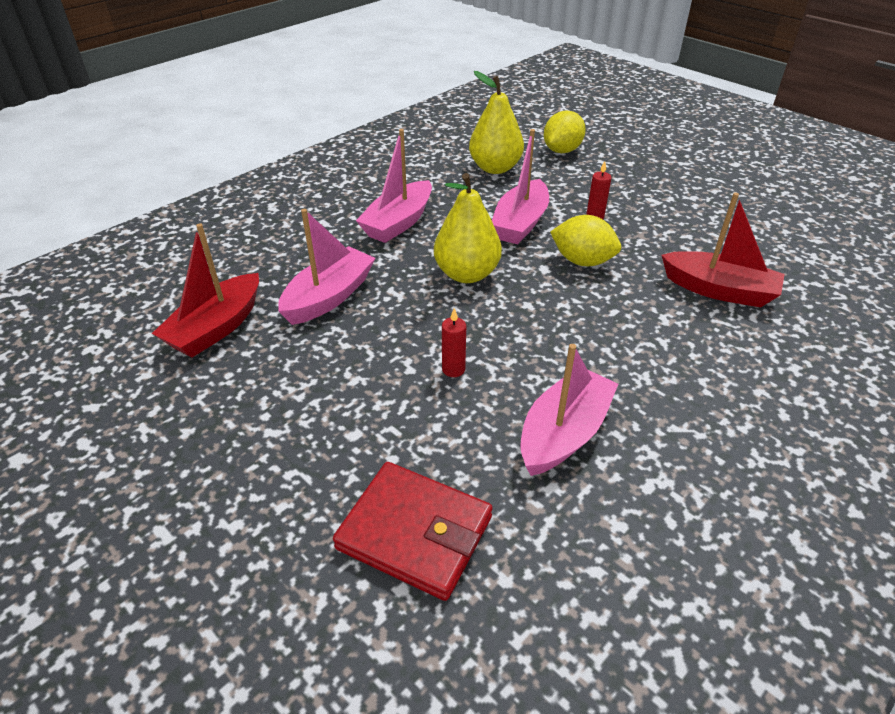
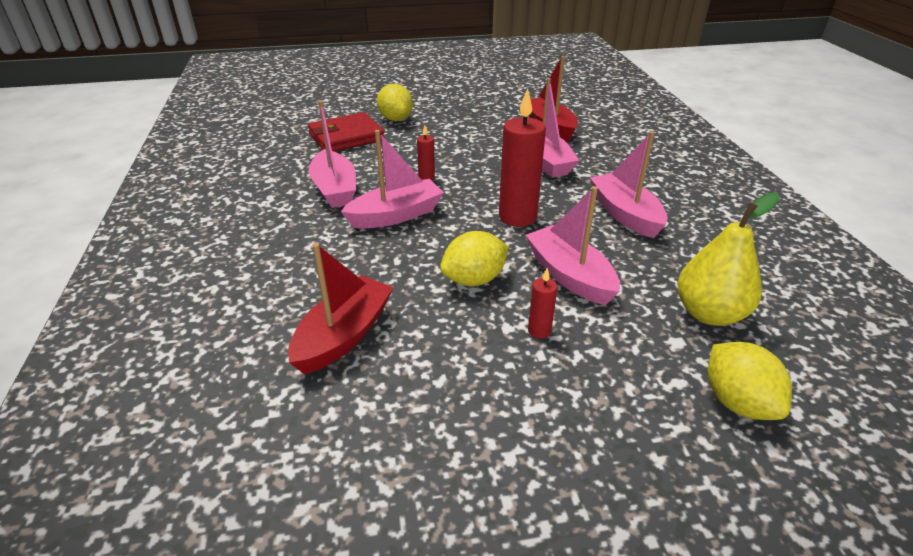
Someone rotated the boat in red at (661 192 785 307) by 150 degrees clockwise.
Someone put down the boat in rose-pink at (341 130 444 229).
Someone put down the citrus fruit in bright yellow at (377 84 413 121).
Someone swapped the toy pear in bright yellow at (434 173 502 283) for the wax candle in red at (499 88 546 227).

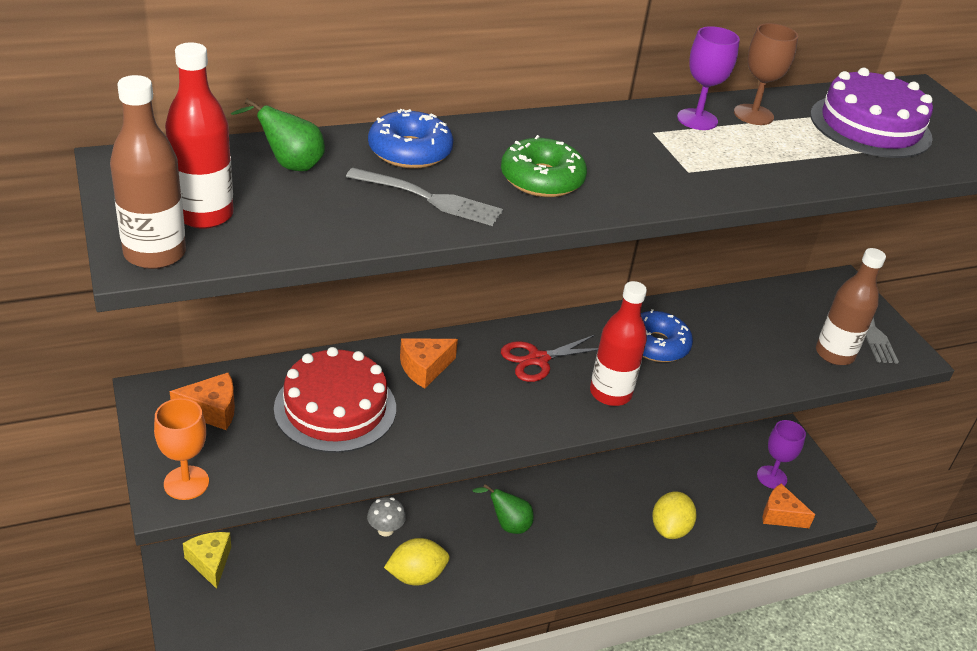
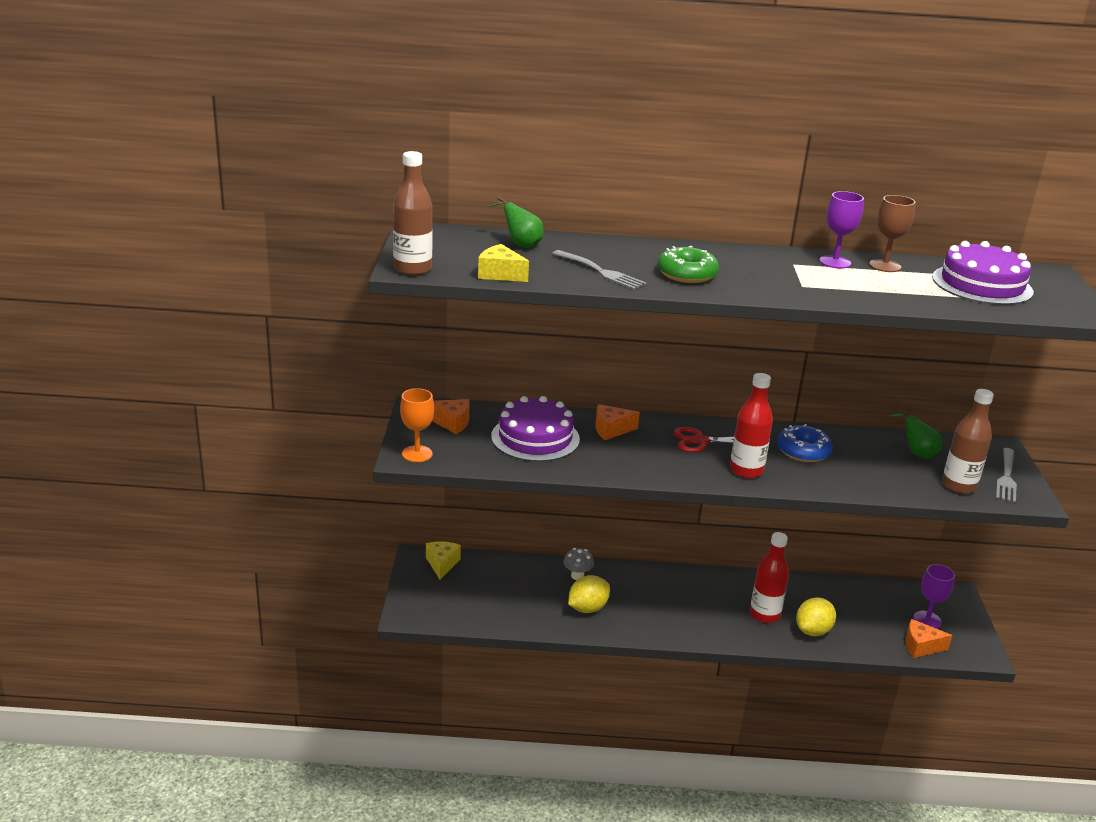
Someone put down the piece of cheese in bright yellow at (478 244 529 282).
Someone repainted the gateau in red at (274 347 396 453), which became the gateau in purple at (491 396 580 462).
Someone rotated the citrus fruit in bright yellow at (384 538 449 586) by 45 degrees counterclockwise.
Someone carried the flask in red from (165 42 233 229) to (750 532 789 623).
Someone carried the toy pear in leaf-green from (472 484 534 534) to (889 409 942 459).
Someone rotated the piece of cheese in orange-coloured at (763 484 815 528) by 45 degrees counterclockwise.
Someone took away the doughnut in royal blue at (368 109 454 168).

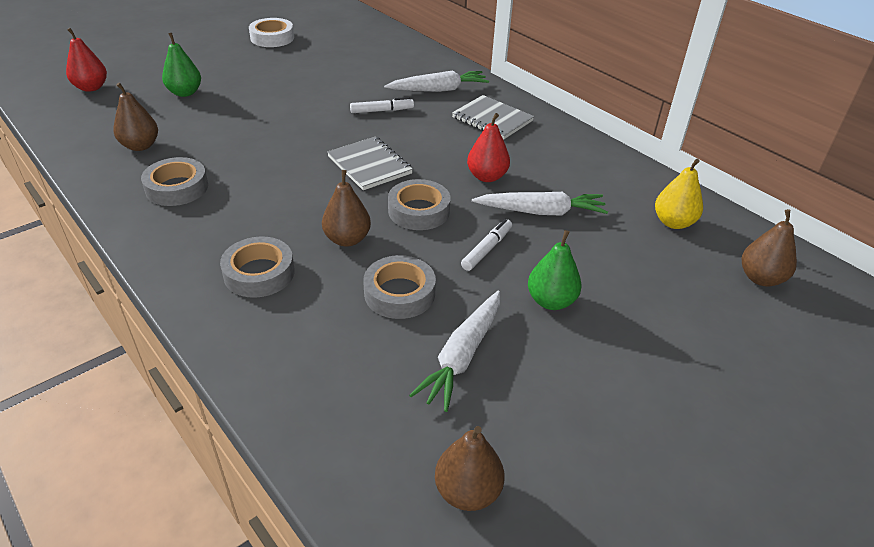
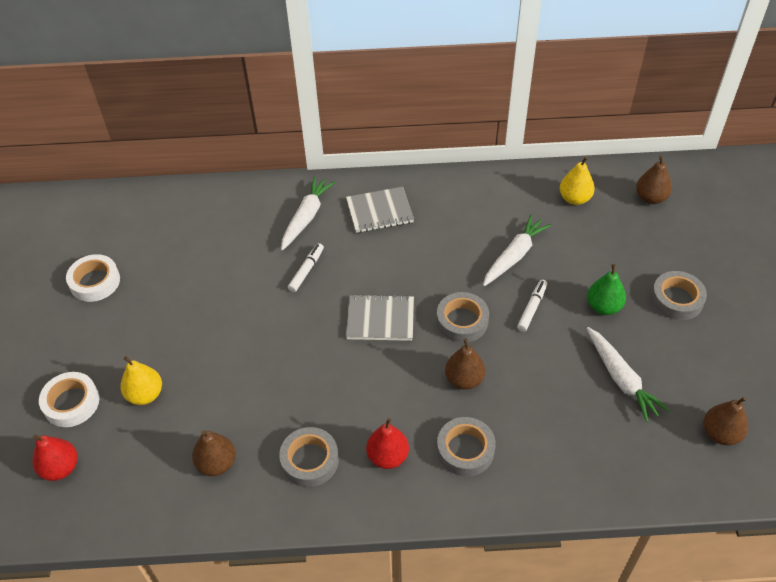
Someone put down the tape in pure white at (39 372 99 427).
Someone repainted the toy pear in leaf-green at (162 33 201 97), which became the toy pear in bright yellow at (121 357 162 405).
Someone carried the toy pear in red from (467 113 510 182) to (366 418 409 469).
Someone rotated the marker pen in pure white at (461 219 512 271) by 45 degrees clockwise.
Someone carried the tape in grey from (363 255 436 319) to (651 271 707 320).

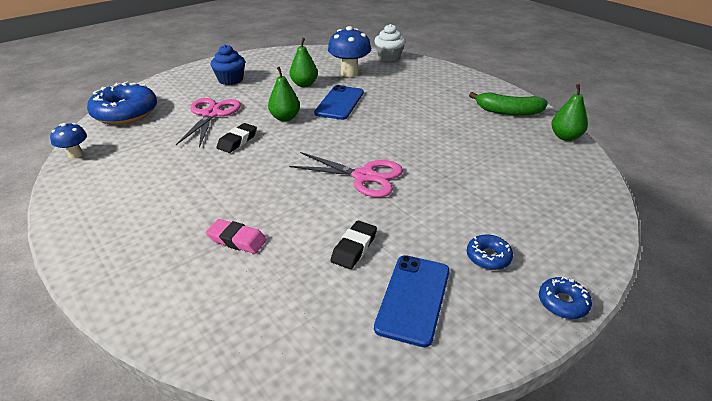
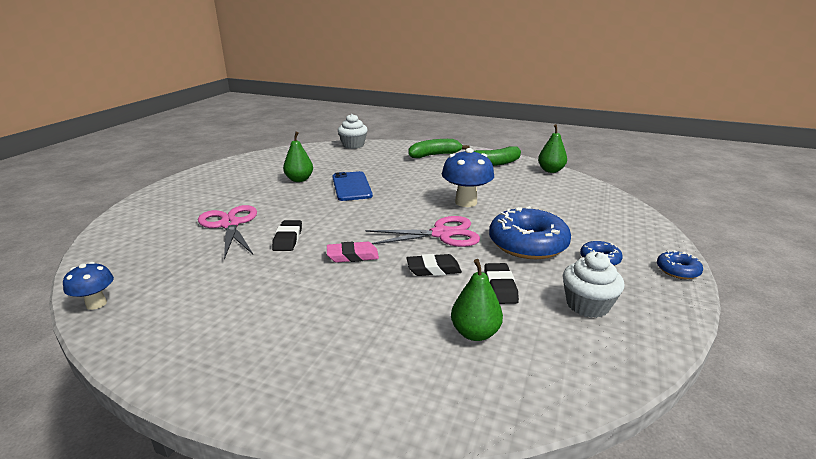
Someone carried the gum eraser in rose-pink from (206 219 267 254) to (327 242 379 263).
Someone put down the gum eraser in black at (407 254 462 276).
Someone put down the banana fruit in leaf-green at (408 139 469 158).
Someone carried the toadstool in royal blue from (328 26 371 77) to (442 148 494 207).
Someone carried the toy pear in leaf-green from (268 67 300 121) to (451 259 503 341).
Someone carried the doughnut in royal blue from (87 82 157 125) to (489 206 571 259).
Someone swapped the phone in royal blue at (374 255 450 347) for the fairy cake in pure white at (563 252 625 318).
Someone took away the fairy cake in royal blue at (211 45 245 85).

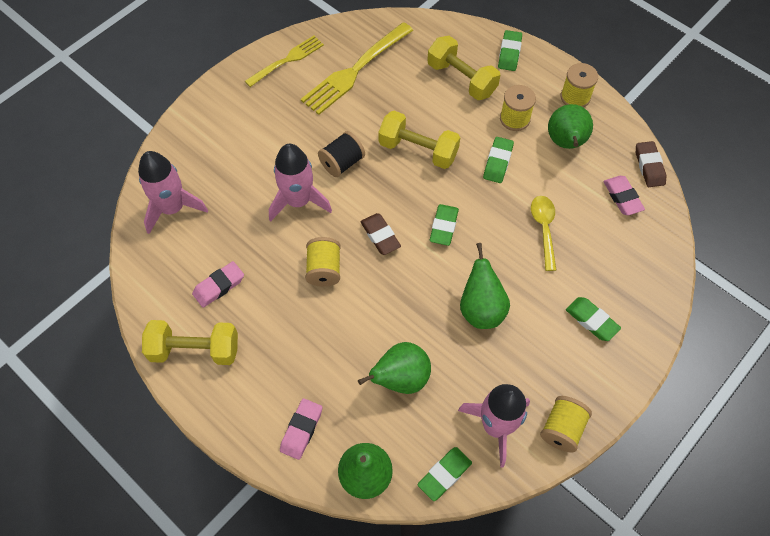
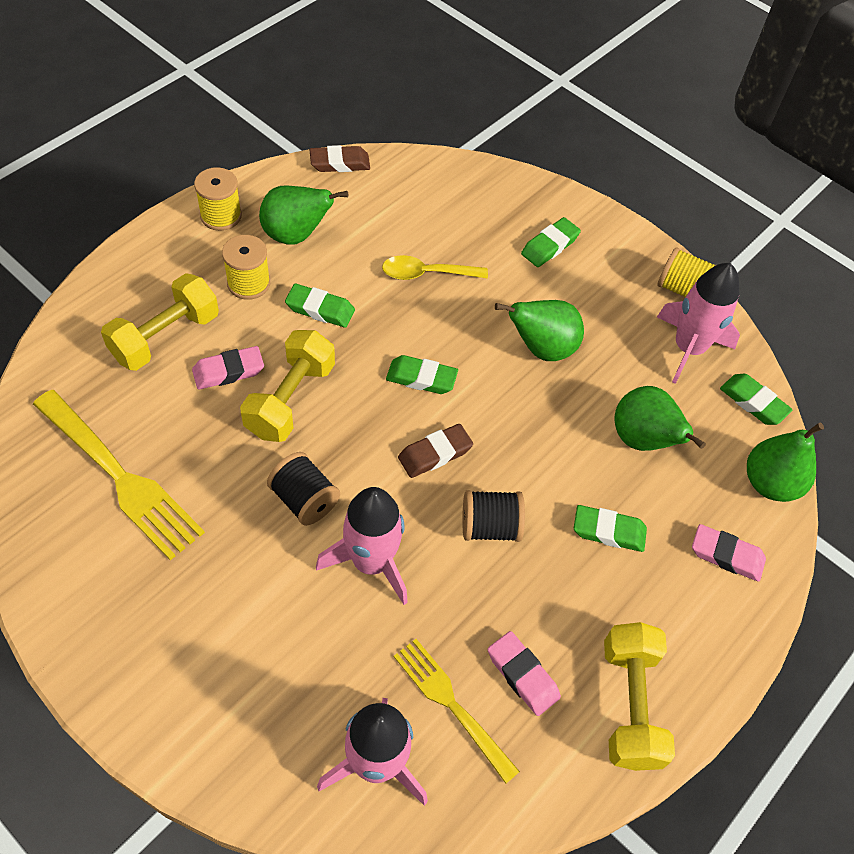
Someone carried the gum eraser in rose-pink from (603 176 645 215) to (192 346 264 390).
Someone carried the table fork in bright yellow from (245 36 324 87) to (394 639 520 784).
Someone repainted the spool in bright yellow at (305 237 341 287), which became the spool in black at (462 490 525 542).
Someone carried the gum eraser in leaf-green from (498 30 522 71) to (574 505 647 552).

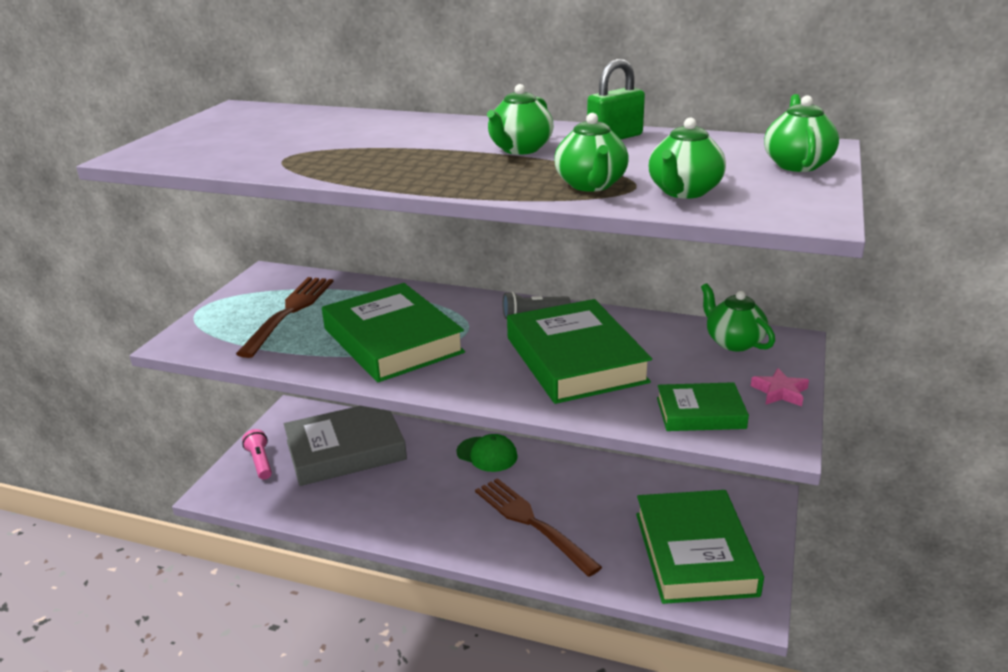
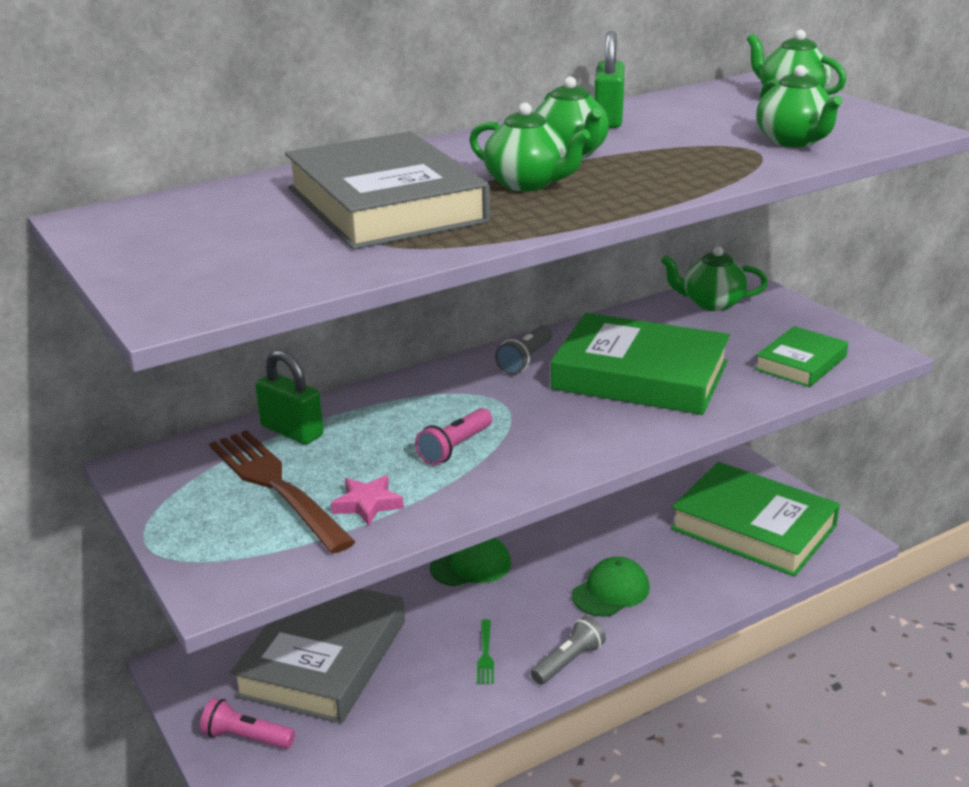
Someone put down the small lock in leaf-green at (255 350 324 444).
Someone put down the hardback in grey at (285 131 490 250).
Someone carried the star in rose-pink from (751 368 809 406) to (331 475 404 526).
Someone swapped the hardback in leaf-green at (322 283 465 382) for the torch in rose-pink at (415 408 492 465).
Someone carried the teapot in leaf-green from (554 113 629 192) to (469 103 591 191).
Someone put down the table fork in leaf-green at (477 619 494 684).
Someone put down the torch in grey at (531 616 606 685).
Someone swapped the table fork in dark brown at (475 478 602 577) for the peaked cap in leaf-green at (572 557 650 617).

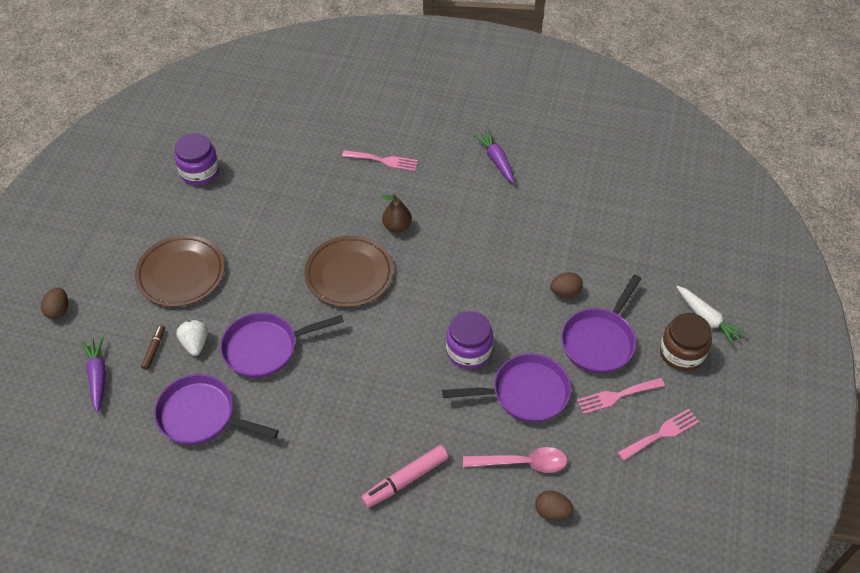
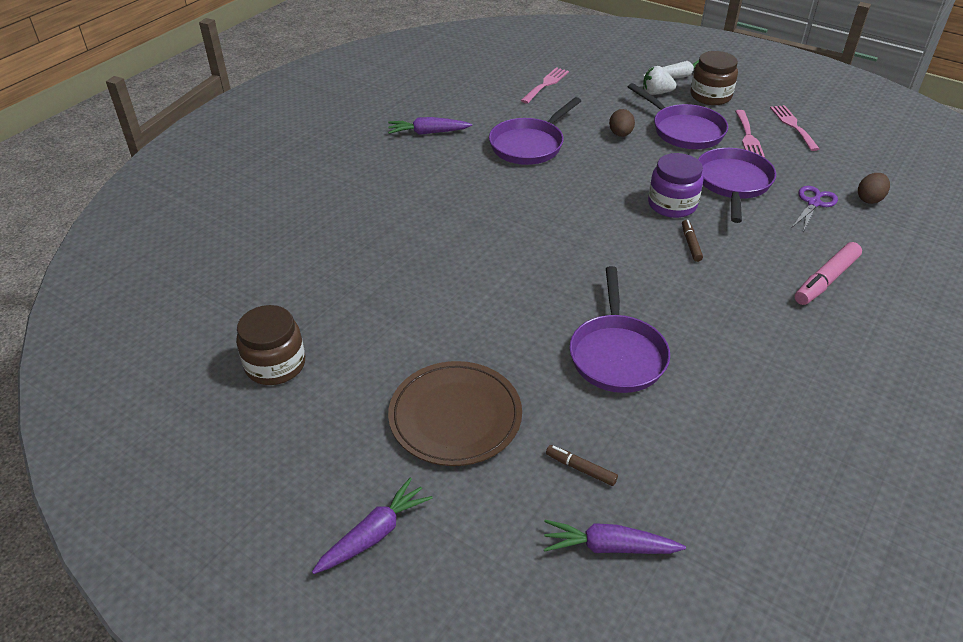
Someone repainted the jam jar in purple at (174 133 219 185), which became the jam jar in dark brown at (236 305 305 385).
Someone put down the toy carrot in purple at (312 478 433 574).
Someone carried the pan in purple from (154 374 279 445) to (489 97 581 165).
Someone carried the table fork in rose-pink from (342 150 418 171) to (521 67 569 104).
Someone carried the berry in pure white from (176 320 208 356) to (643 66 676 95).
Someone put down the marker pen in dark brown at (682 220 703 262).
Someone swapped the spoon in rose-pink at (463 447 567 473) for the shears in purple at (792 186 838 232).
Someone rotated the marker pen in rose-pink at (361 445 448 508) by 60 degrees clockwise.
Someone took away the egg in dark brown at (41 287 68 319).
Someone took away the dinner plate in dark brown at (304 235 393 307).
Someone took away the toy pear in dark brown at (381 194 412 233).

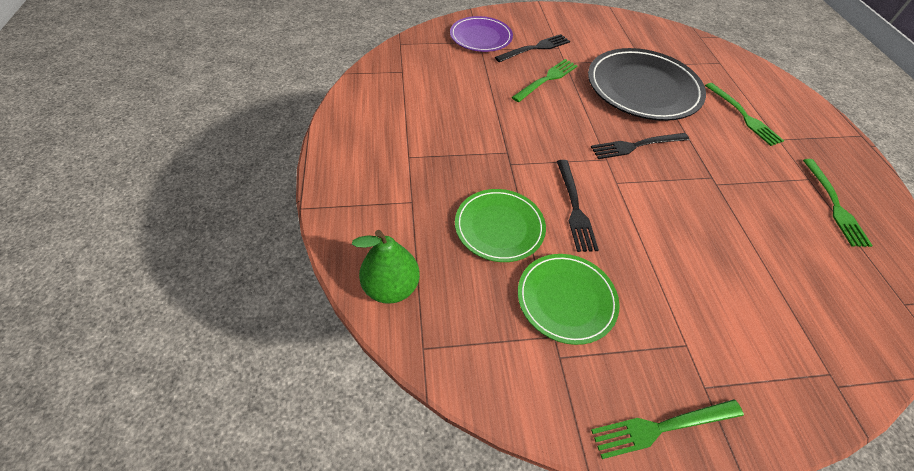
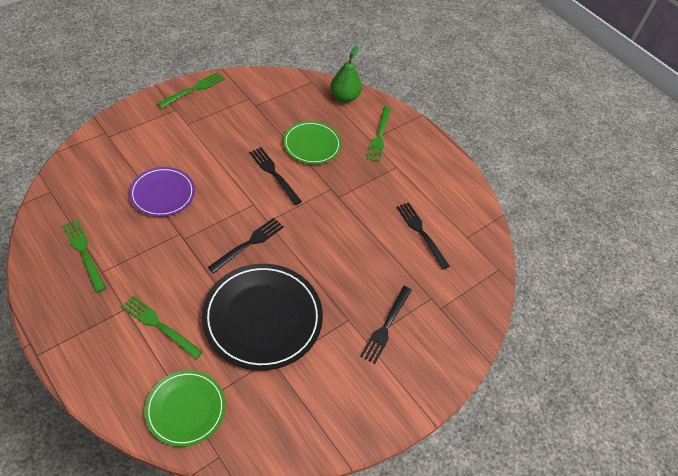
Someone carried the dinner plate in purple from (450 16 513 52) to (129 167 195 217).
Someone carried the dinner plate in leaf-green from (518 254 620 345) to (145 370 225 447).
Someone carried the table fork in leaf-green from (512 59 578 102) to (366 107 391 162).
Someone put down the table fork in black at (397 202 450 270).

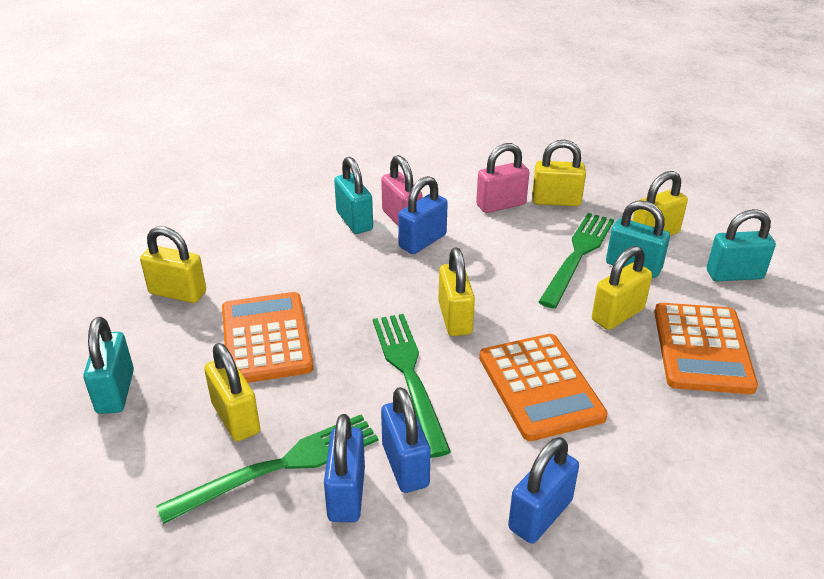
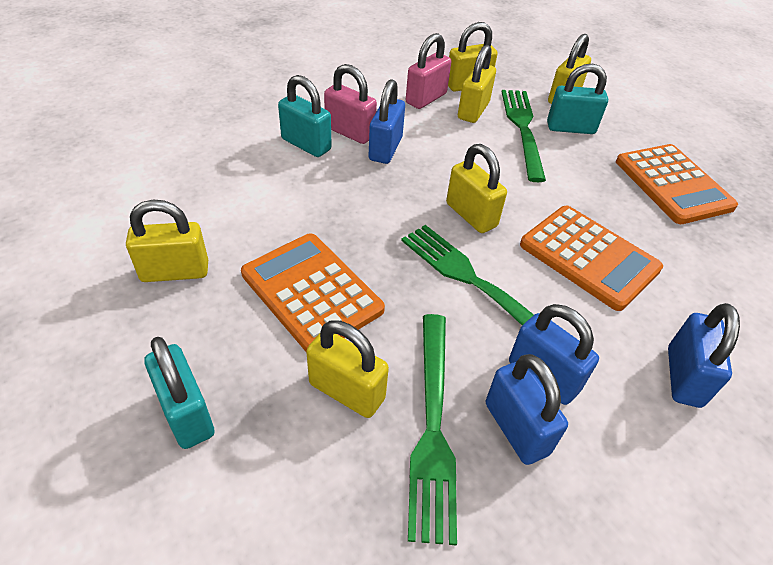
Someone rotated the table fork in leaf-green at (156 415 378 524) by 150 degrees clockwise.
Someone carried the small lock in bright yellow from (592 246 652 330) to (458 45 496 123).
Someone took away the small lock in teal at (706 209 776 281).

